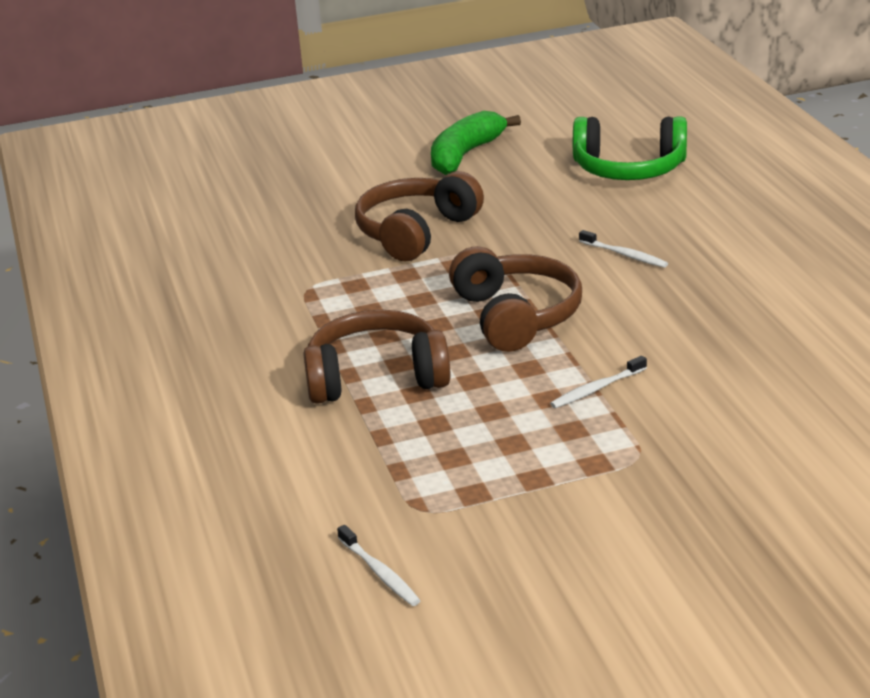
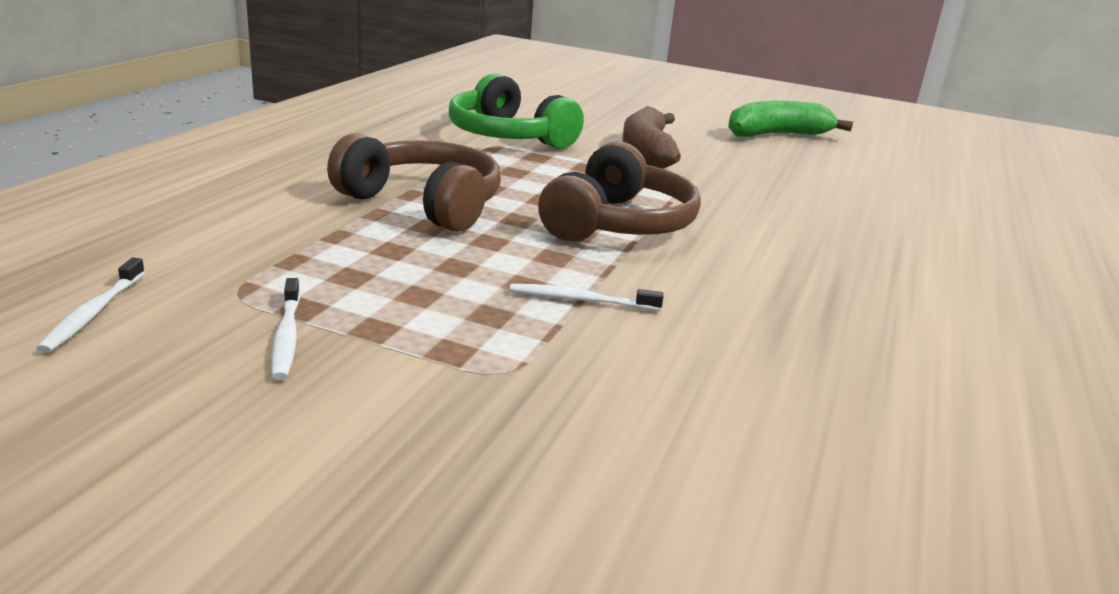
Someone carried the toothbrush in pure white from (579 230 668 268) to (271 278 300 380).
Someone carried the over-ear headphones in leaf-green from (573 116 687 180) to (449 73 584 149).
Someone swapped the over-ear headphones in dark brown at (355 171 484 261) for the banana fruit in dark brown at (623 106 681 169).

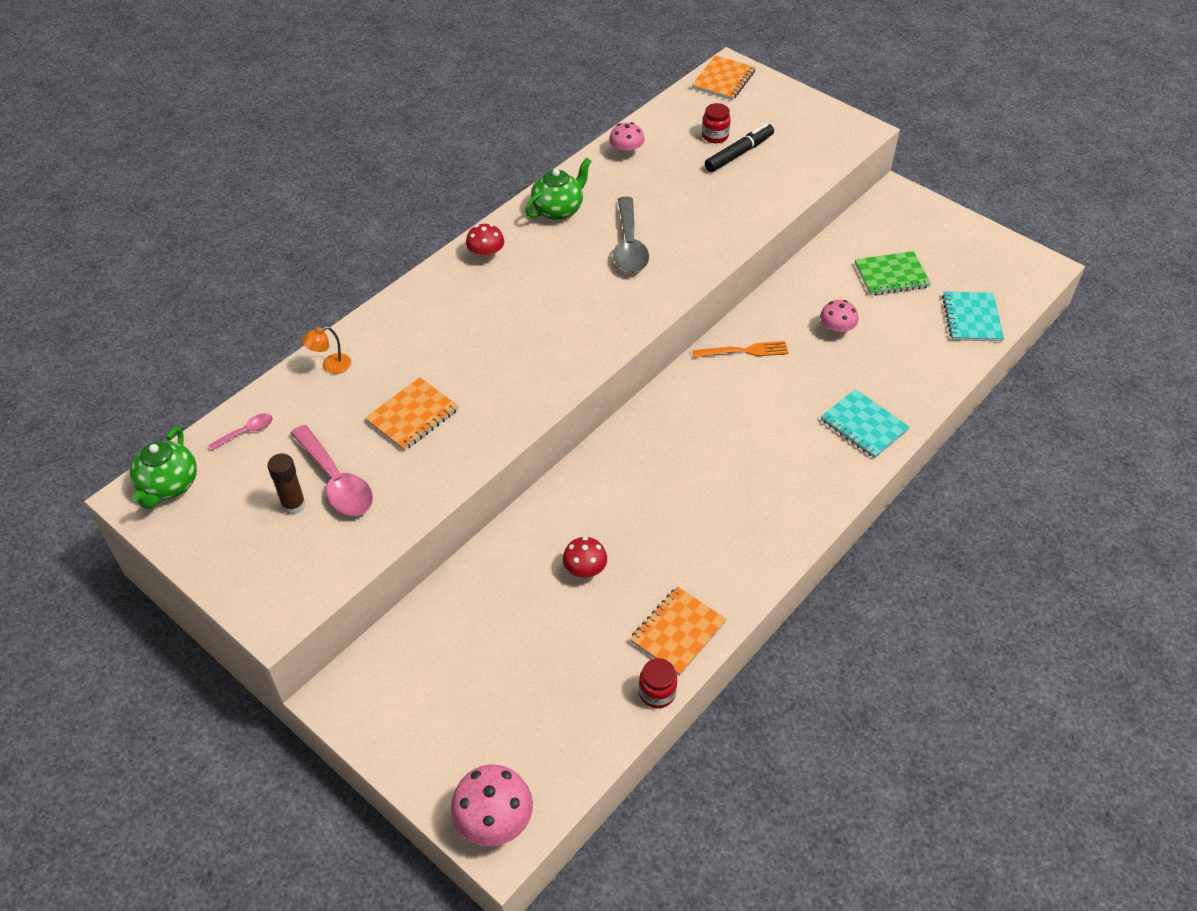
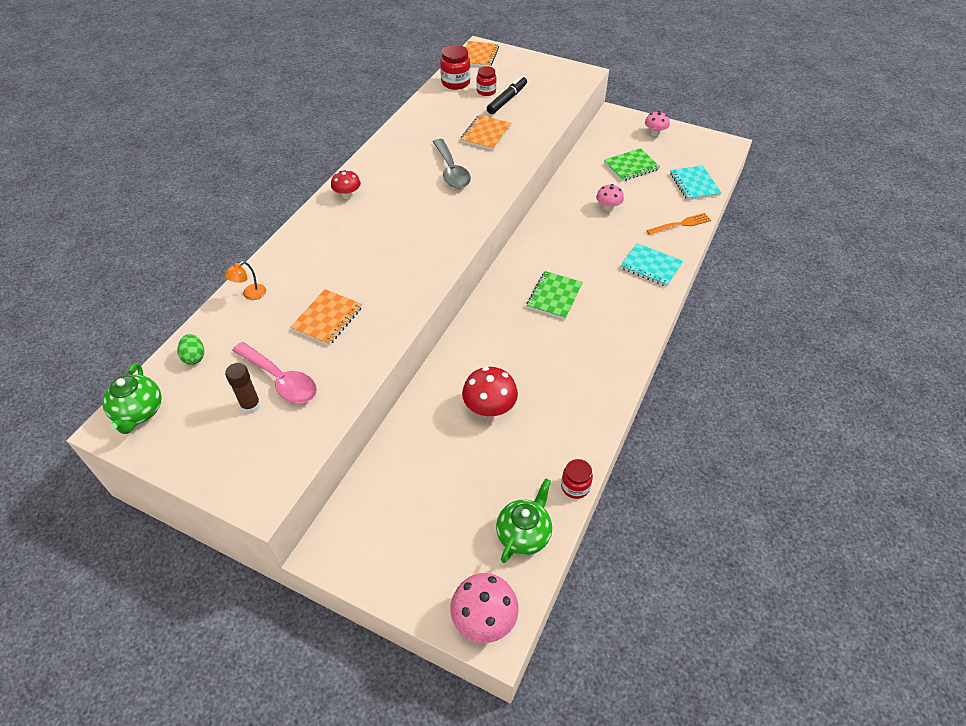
Someone swapped the spoon in rose-pink at (208 414 273 451) for the egg in leaf-green at (177 334 204 365).
Someone put down the jam jar in red at (440 45 471 90).
Someone carried the notepad in orange-coloured from (630 586 727 676) to (460 115 512 150).
Someone scaled the toadstool in red at (563 537 607 578) by 1.57.
Someone carried the teapot in leaf-green from (525 158 591 220) to (496 478 552 563).
Someone put down the notepad in leaf-green at (527 271 583 319).
Someone carried the toadstool in rose-pink from (609 122 645 157) to (645 111 670 136).
Someone carried the table fork in orange-coloured from (693 341 788 358) to (646 213 711 235).

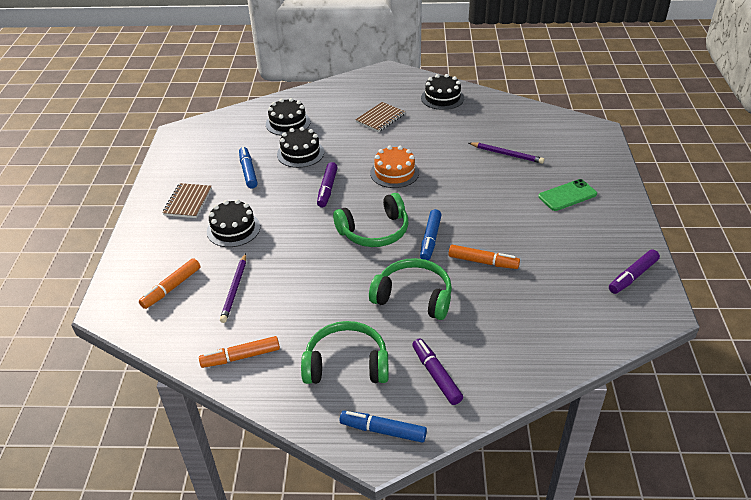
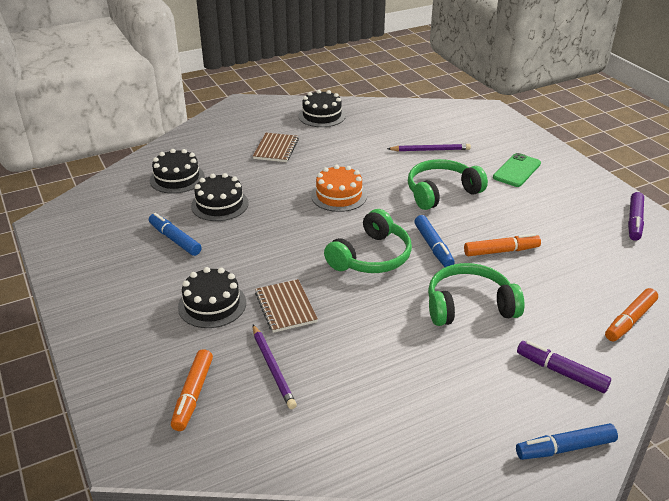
Someone carried the notepad in dark brown from (163 183 212 218) to (255 279 318 333).
Someone carried the over-ear headphones in leaf-green from (301 321 389 384) to (408 159 488 210).
Someone carried the marker pen in orange-coloured from (199 336 280 368) to (605 288 658 341).
Someone took away the marker pen in purple at (317 162 338 207).

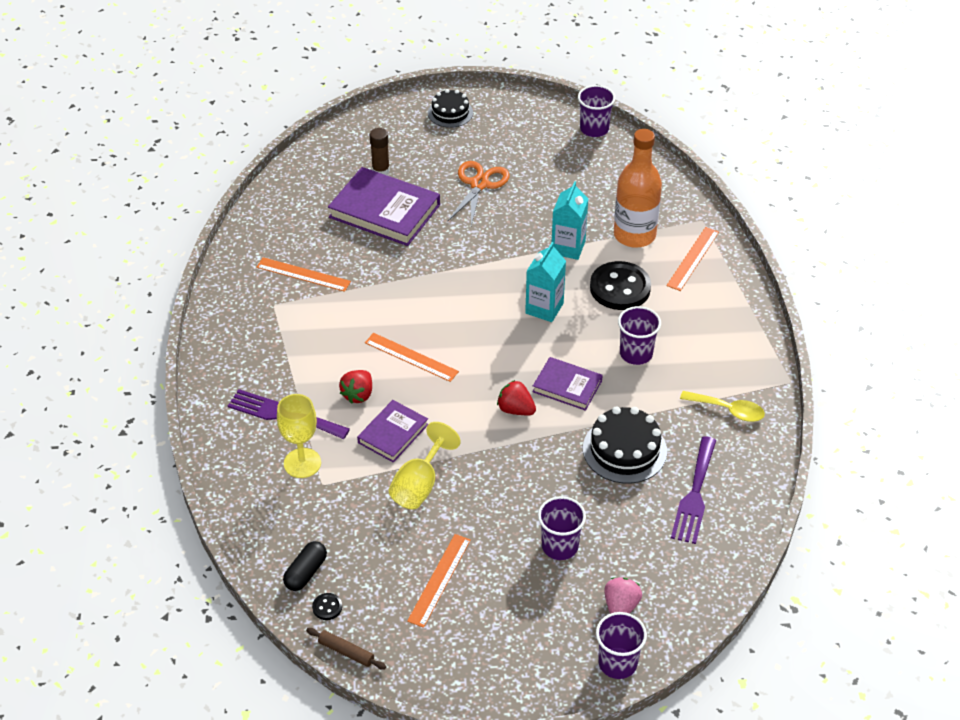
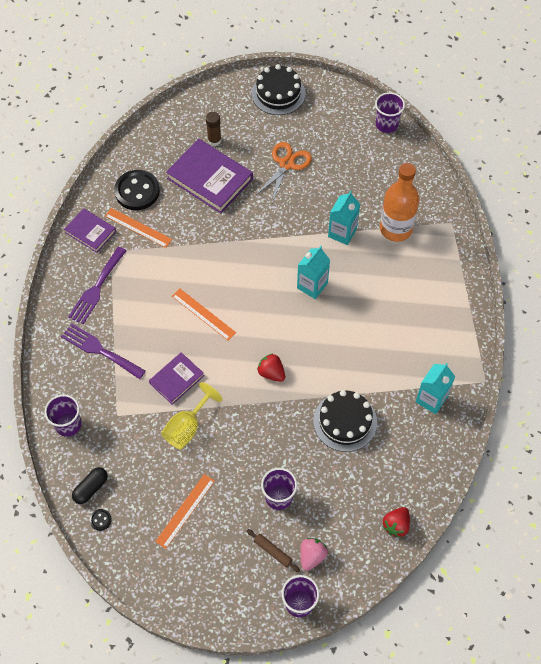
Someone carried the beaker in purple from (618 306 661 365) to (44 394 82 437).
Someone carried the hardback in purple from (532 357 603 411) to (64 208 116 253).
Someone carried the table fork in purple from (671 436 716 544) to (68 247 126 324).
Someone carried the sewing button in black from (590 261 651 310) to (114 170 160 210).
Someone carried the pastry roller in dark brown from (306 628 386 670) to (247 529 300 572).
Someone scaled the gateau in black at (428 89 473 128) by 1.52.
Someone carried the berry in red from (339 370 372 404) to (382 507 410 538).
Someone swapped the spoon in bright yellow at (680 391 765 422) for the juice carton in teal at (416 363 455 414).
Someone took away the goblet in bright yellow at (277 394 321 478).
Someone took away the straightedge in orange-coloured at (667 227 719 291).

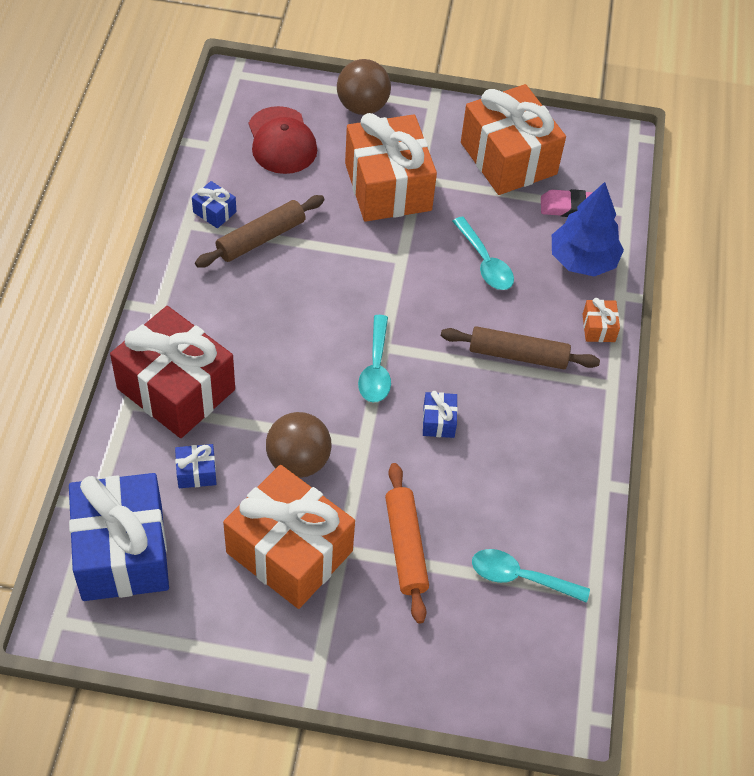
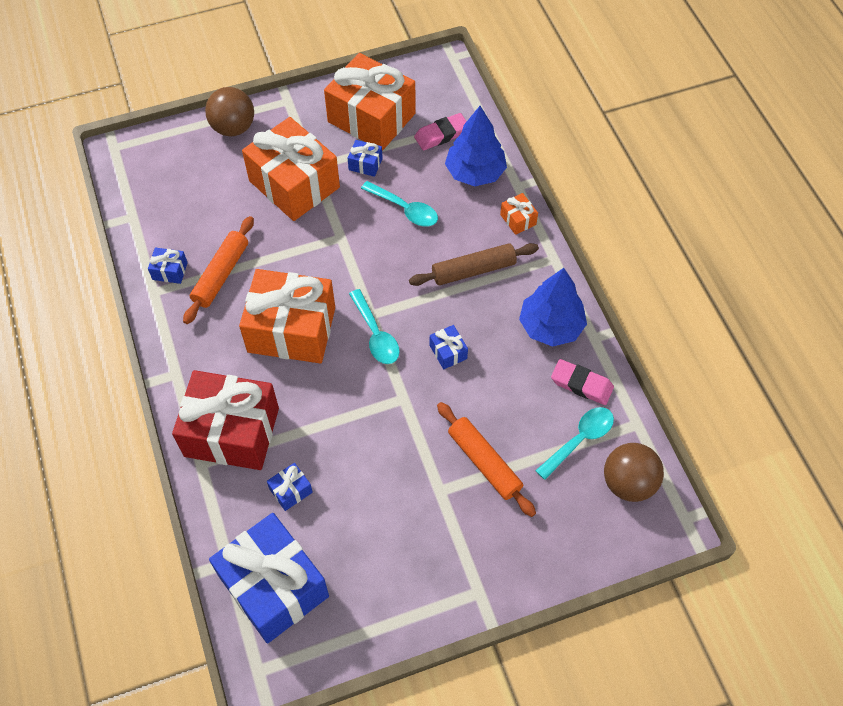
Someone repainted the pastry roller in dark brown at (195 195 325 268), which became the pastry roller in orange-coloured at (183 216 254 324).
Someone carried the gift in orange-coloured from (223 465 355 609) to (239 269 335 363).
Someone put down the gift in royal blue at (348 140 383 177).
Someone put down the tree in royal blue at (519 268 587 347).
Someone rotated the spoon in teal at (472 549 590 603) by 150 degrees clockwise.
Someone put down the gum eraser in rose-pink at (551 359 614 405).
Someone carried the ball in dark brown from (266 412 332 478) to (604 443 664 502).
Someone took away the peaked cap in red at (249 106 317 174).

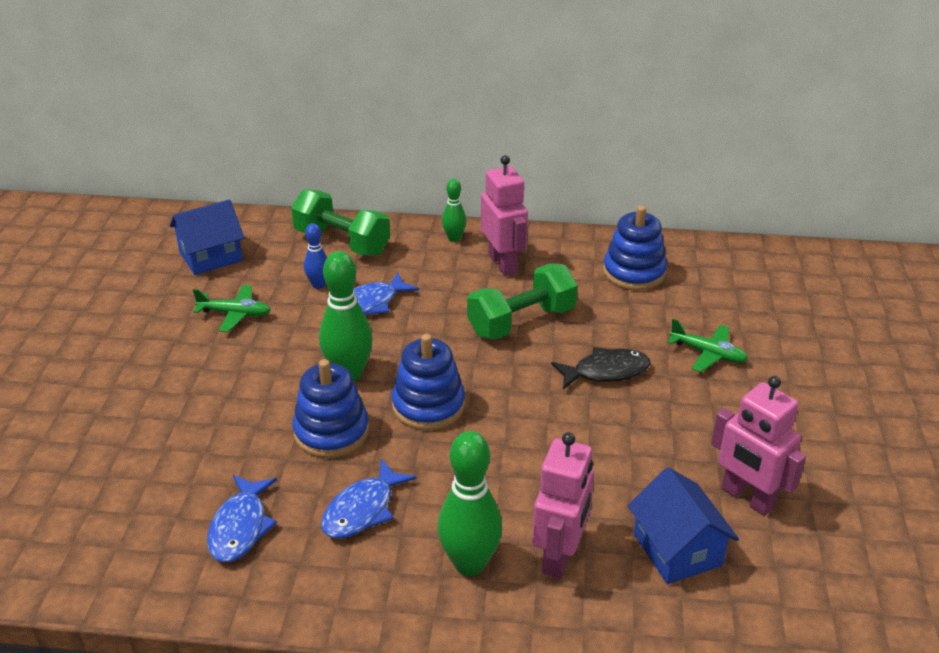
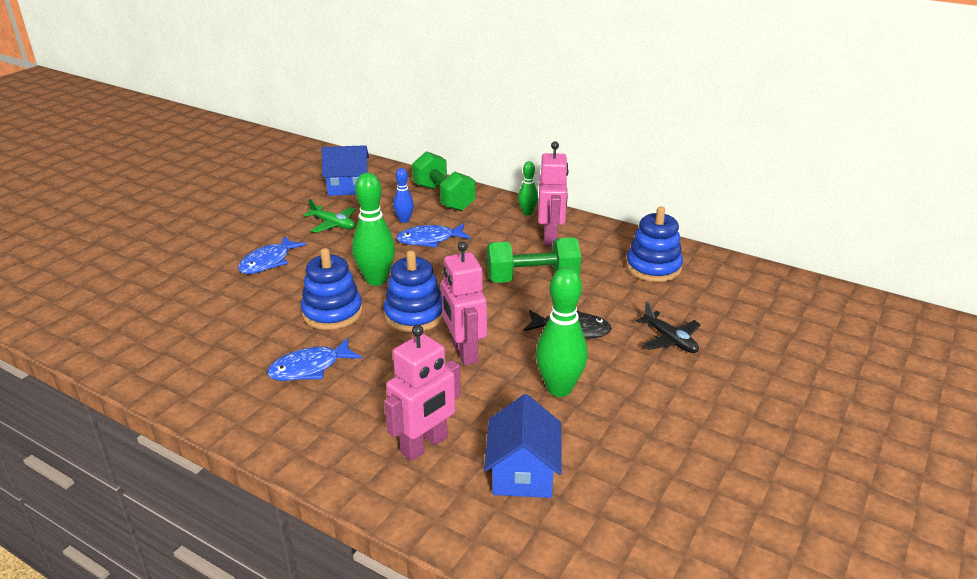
Someone carried the fish in royal blue from (207 475 277 563) to (238 236 306 274).
Someone carried the robot figure in rose-pink from (711 376 806 516) to (441 241 487 366).
Someone carried the bowling pin in leaf-green from (437 431 502 576) to (536 267 588 397).
Someone repainted the plane in leaf-green at (667 319 748 372), which became the plane in black at (636 302 701 353).

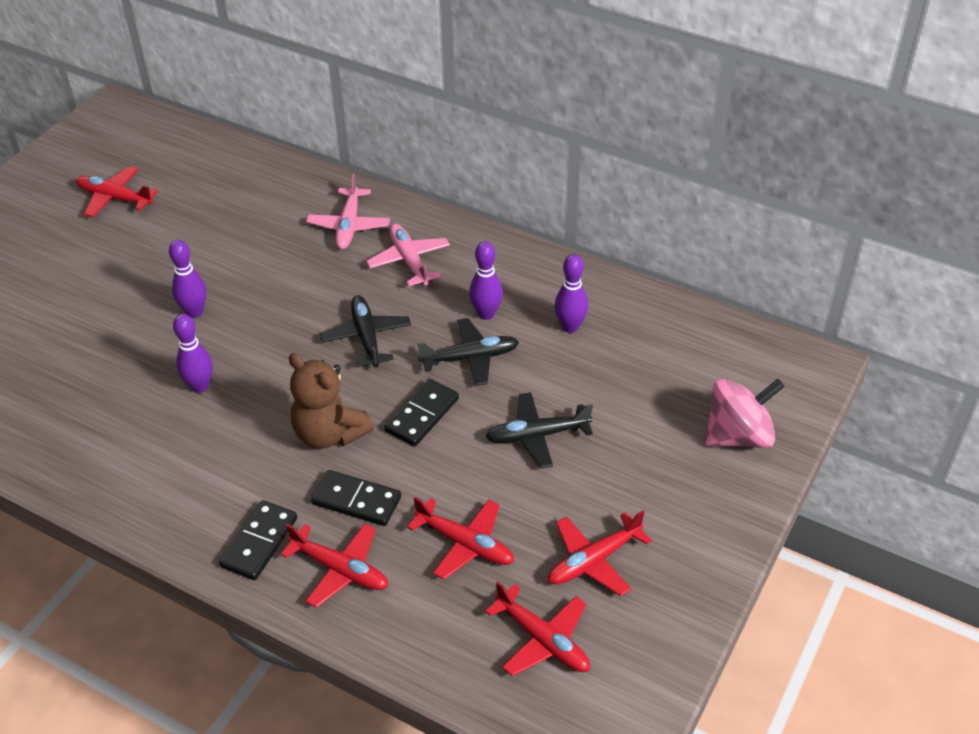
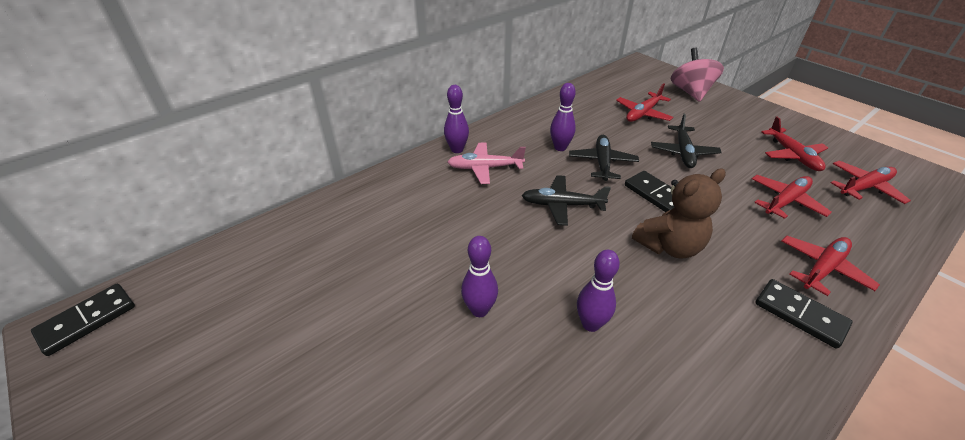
Someone carried the domino in black from (311 470 401 526) to (31 284 135 356).
Someone carried the bowling pin in purple from (554 254 588 333) to (444 85 469 153).
Someone carried the plane in red from (76 166 158 217) to (616 83 673 122).
Someone took away the plane in rose-pink at (306 174 390 249).

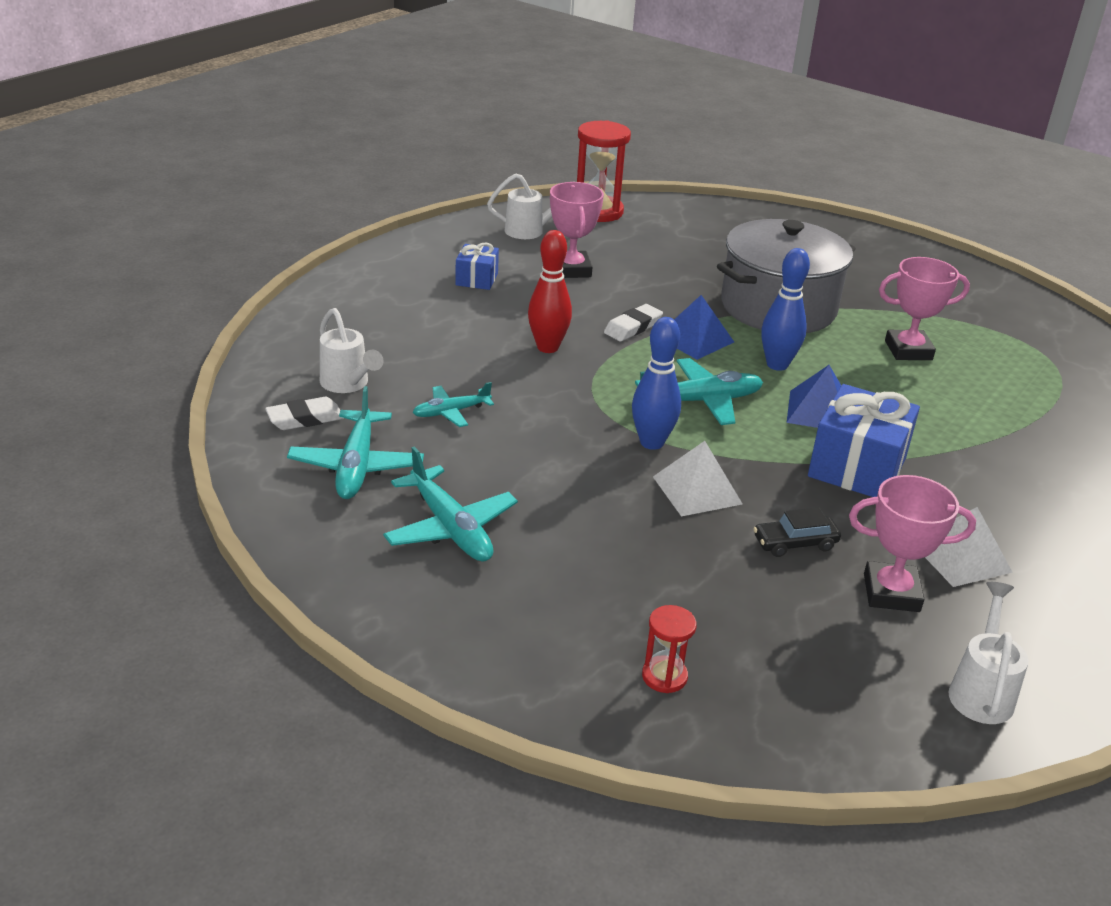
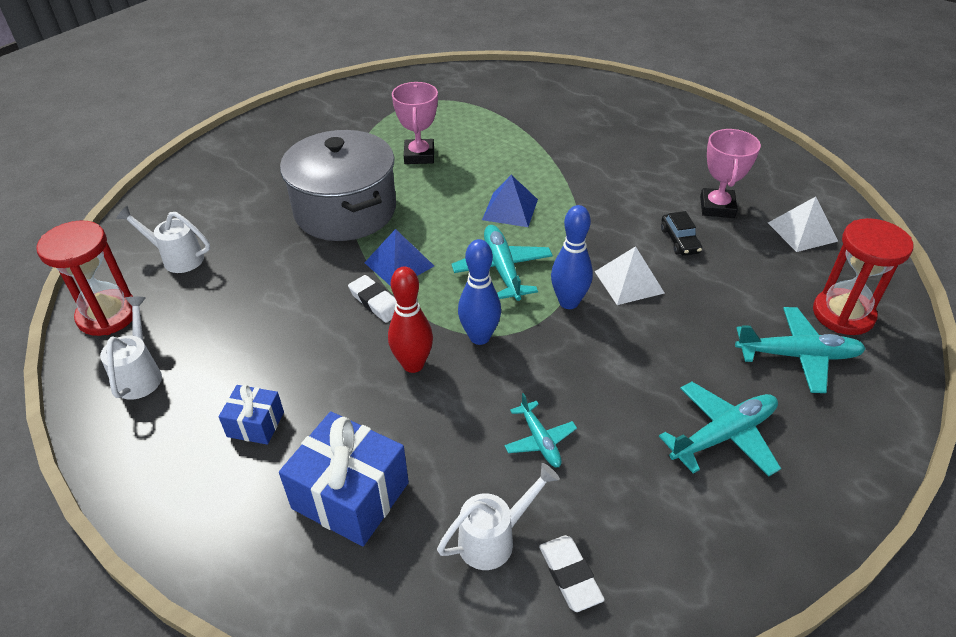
Someone carried the watering pot in pure white from (948 582 1029 724) to (116 206 210 273).
Someone carried the gift in royal blue from (808 384 920 497) to (279 411 409 547).
Someone carried the bowling pin in royal blue from (762 248 810 371) to (458 239 501 345).
Someone carried the plane in teal from (287 386 424 499) to (735 307 866 393).
Someone carried the pyramid in pure white from (925 507 1013 587) to (768 197 838 252).
Someone scaled the sandglass in red at (642 605 697 693) by 1.94.
Someone took away the trophy in rose-pink at (550 182 604 278).

